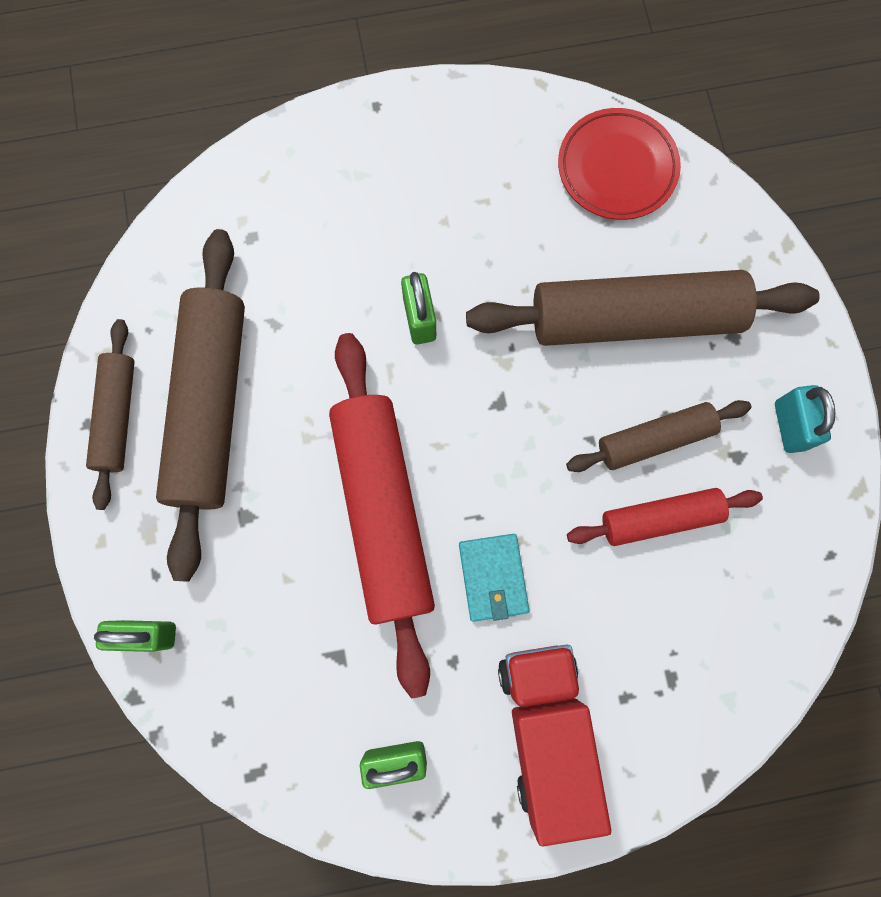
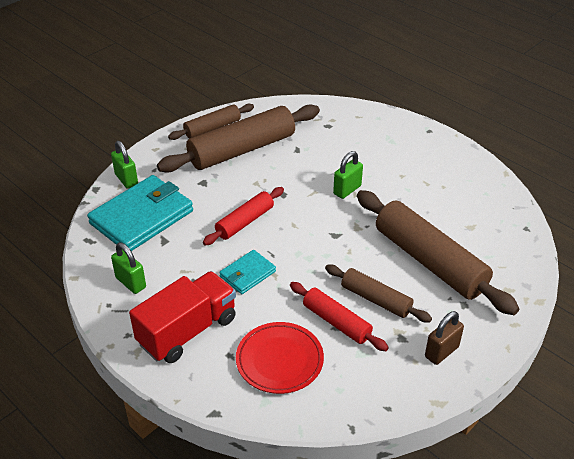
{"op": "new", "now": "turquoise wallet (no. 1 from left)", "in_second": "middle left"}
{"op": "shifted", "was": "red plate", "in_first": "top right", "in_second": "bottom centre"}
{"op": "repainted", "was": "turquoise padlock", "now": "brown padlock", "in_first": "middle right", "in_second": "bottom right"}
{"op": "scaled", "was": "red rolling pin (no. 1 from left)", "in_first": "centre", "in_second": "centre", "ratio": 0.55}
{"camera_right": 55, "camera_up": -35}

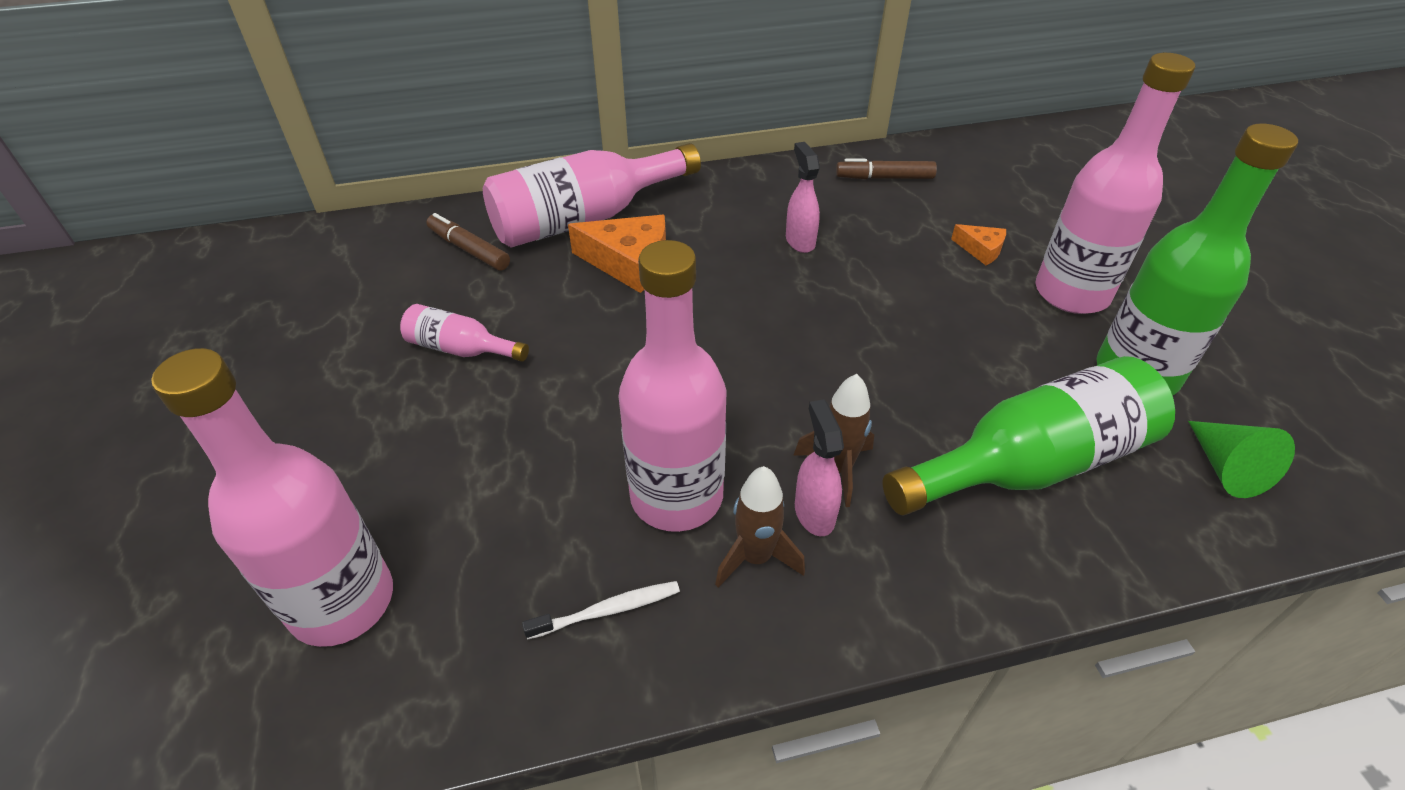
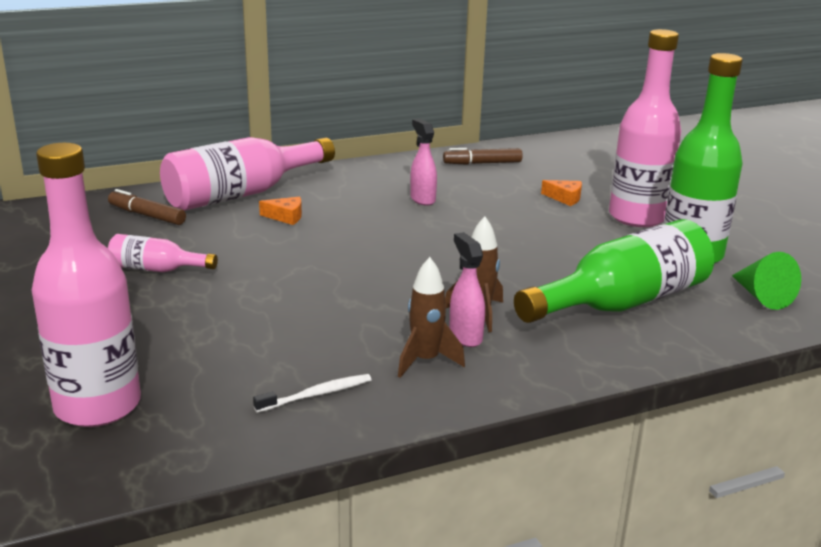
{"op": "gone", "was": "pink bottle (no. 4 from left)", "in_first": "centre"}
{"op": "scaled", "was": "orange cheese (no. 1 from left)", "in_first": "top centre", "in_second": "centre", "ratio": 0.53}
{"camera_right": -10, "camera_up": -20}

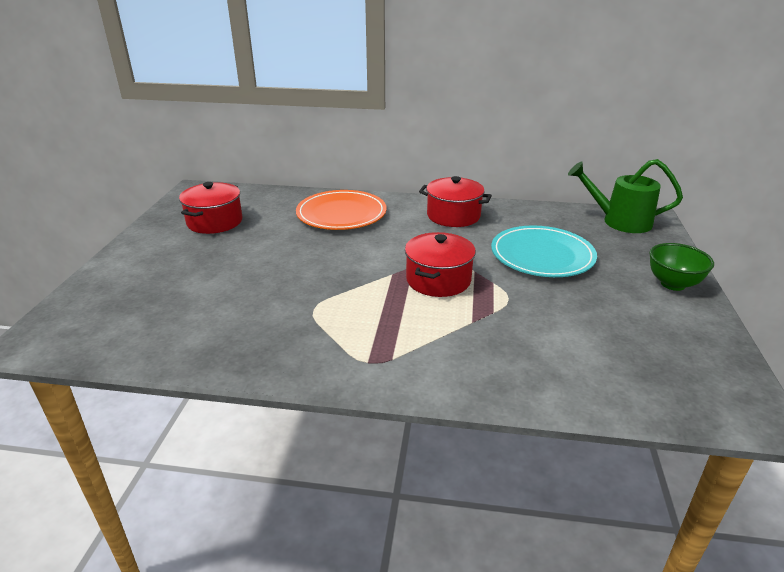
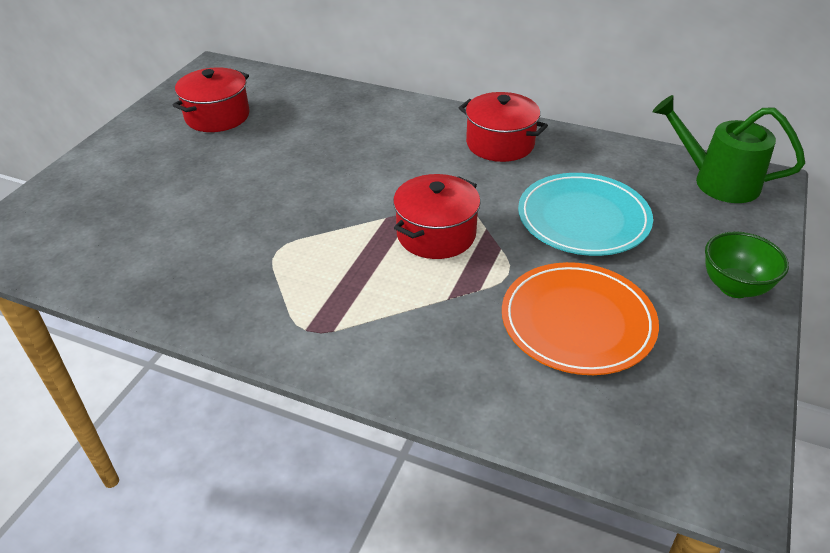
{"op": "shifted", "was": "orange plate", "in_first": "centre", "in_second": "middle right"}
{"camera_right": 15, "camera_up": 10}

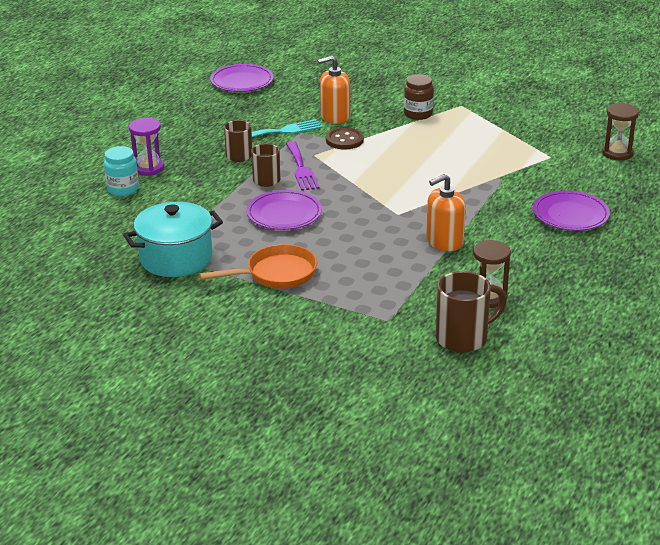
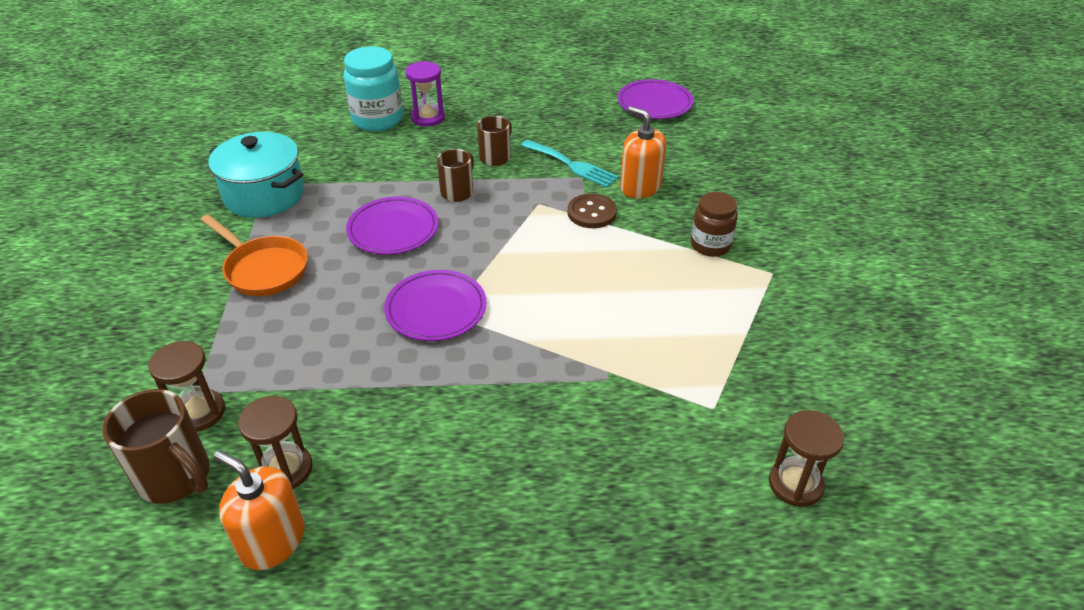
{"op": "gone", "was": "purple fork", "in_first": "top centre"}
{"op": "new", "now": "brown hourglass (no. 1 from left)", "in_second": "middle left"}
{"op": "shifted", "was": "orange soap dispenser (no. 2 from left in the first image)", "now": "orange soap dispenser (no. 1 from left)", "in_first": "middle right", "in_second": "bottom left"}
{"op": "shifted", "was": "purple plate (no. 3 from left in the first image)", "now": "purple plate (no. 2 from left)", "in_first": "middle right", "in_second": "centre"}
{"op": "scaled", "was": "turquoise jar", "in_first": "top left", "in_second": "top centre", "ratio": 1.53}
{"camera_right": 60, "camera_up": 10}

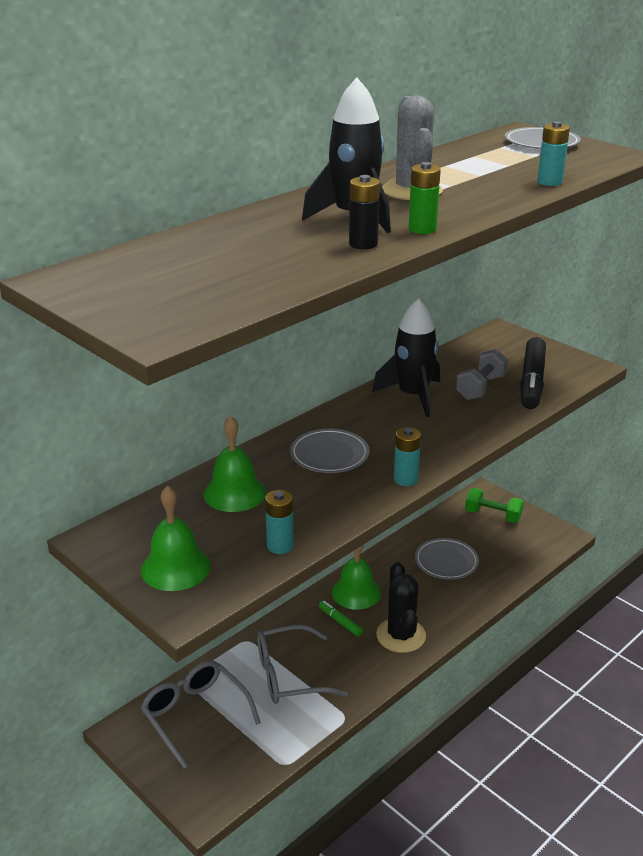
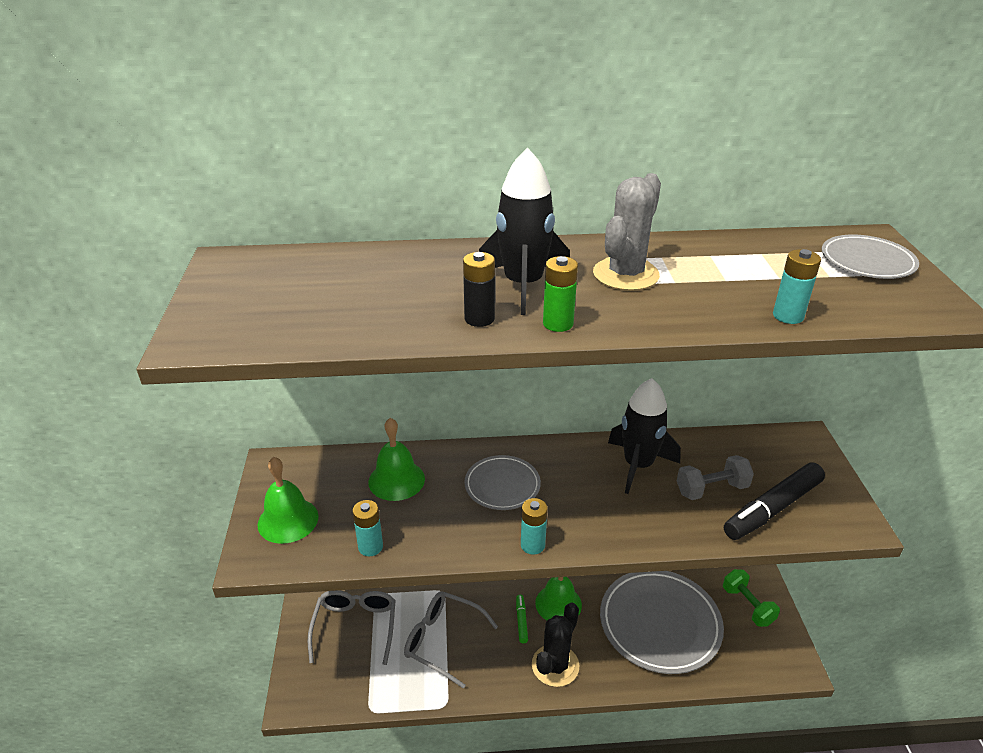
{"op": "scaled", "was": "grey plate (no. 2 from left)", "in_first": "middle right", "in_second": "bottom right", "ratio": 1.9}
{"camera_right": 40, "camera_up": 5}

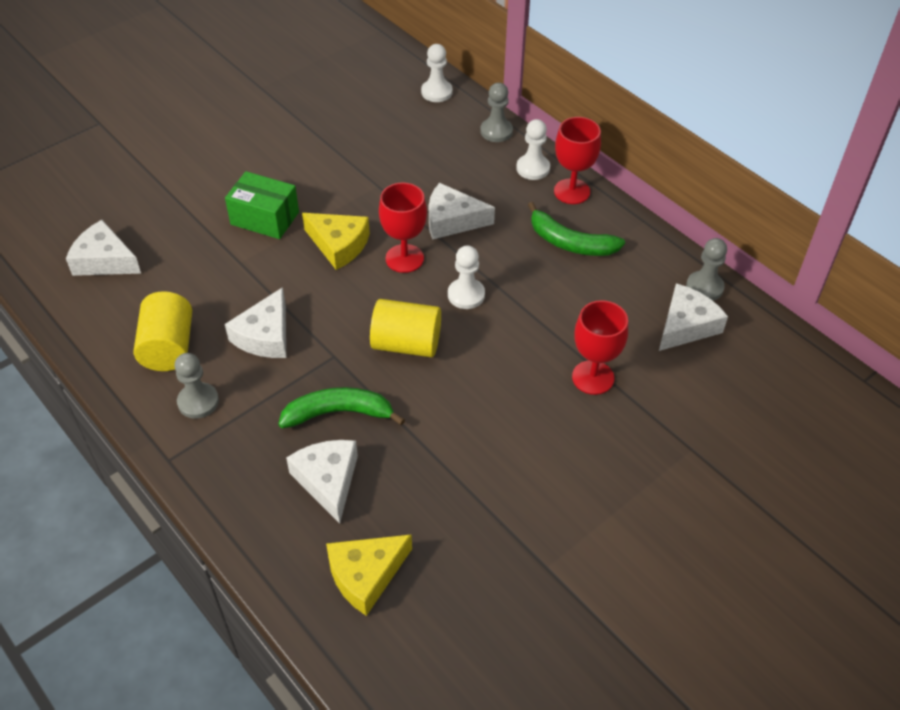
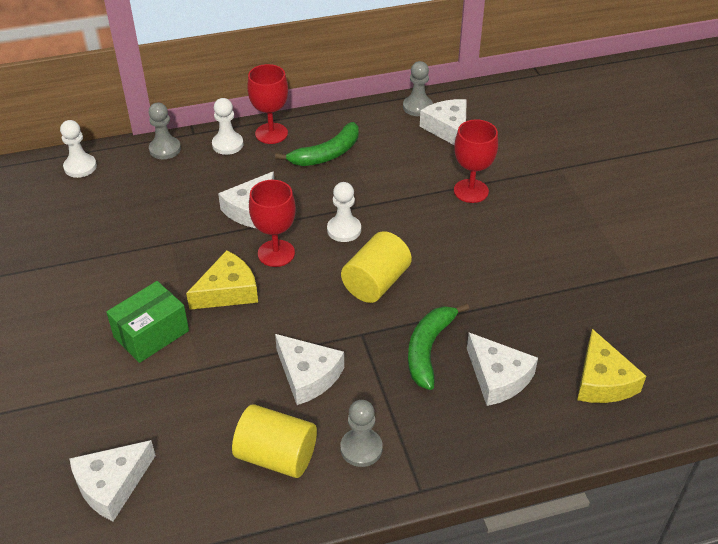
{"op": "rotated", "was": "white cheese (no. 3 from left in the first image)", "in_first": "bottom centre", "in_second": "bottom right", "clockwise": -135}
{"camera_right": -65, "camera_up": -5}

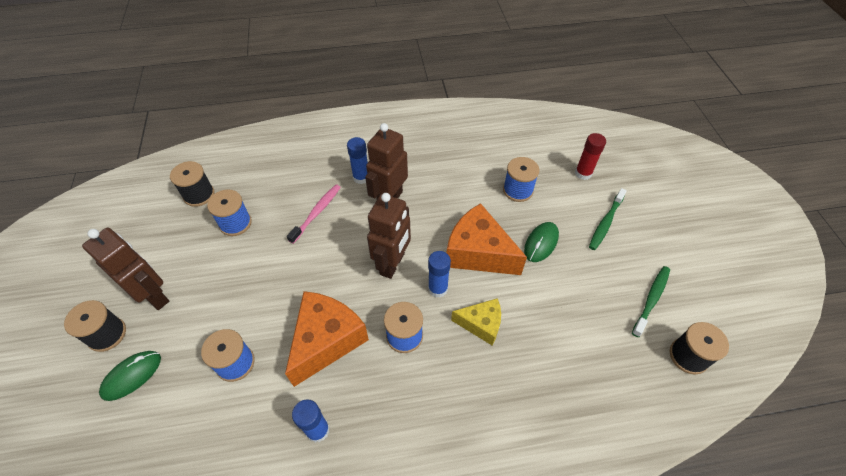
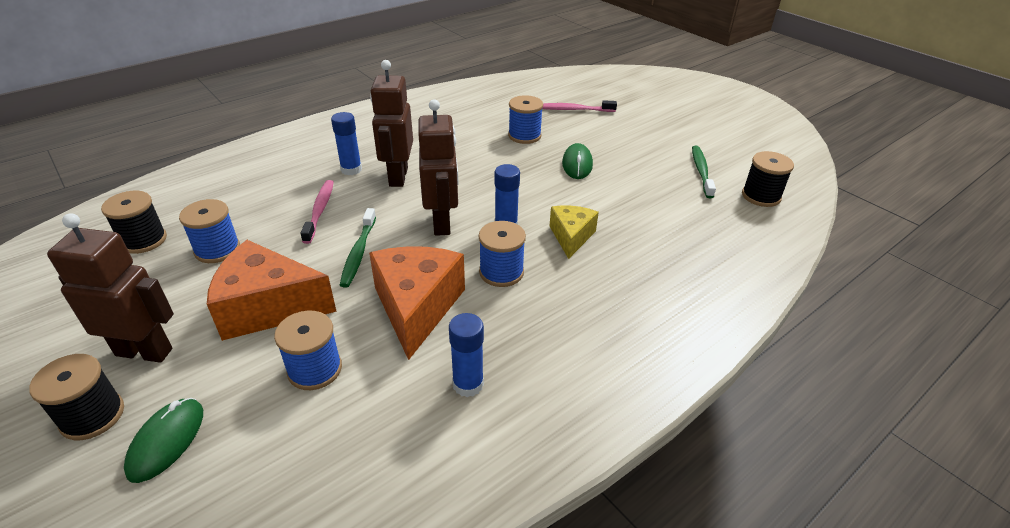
{"op": "shifted", "was": "orange cheese (no. 2 from left in the first image)", "now": "orange cheese (no. 1 from left)", "in_first": "centre", "in_second": "middle left"}
{"op": "shifted", "was": "green toothbrush (no. 1 from left)", "in_first": "middle right", "in_second": "centre"}
{"op": "swapped", "was": "red glue stick", "now": "pink toothbrush (no. 2 from left)", "in_first": "top right", "in_second": "top centre"}
{"op": "rotated", "was": "yellow cheese", "in_first": "bottom centre", "in_second": "centre", "clockwise": -60}
{"camera_right": -30, "camera_up": -15}

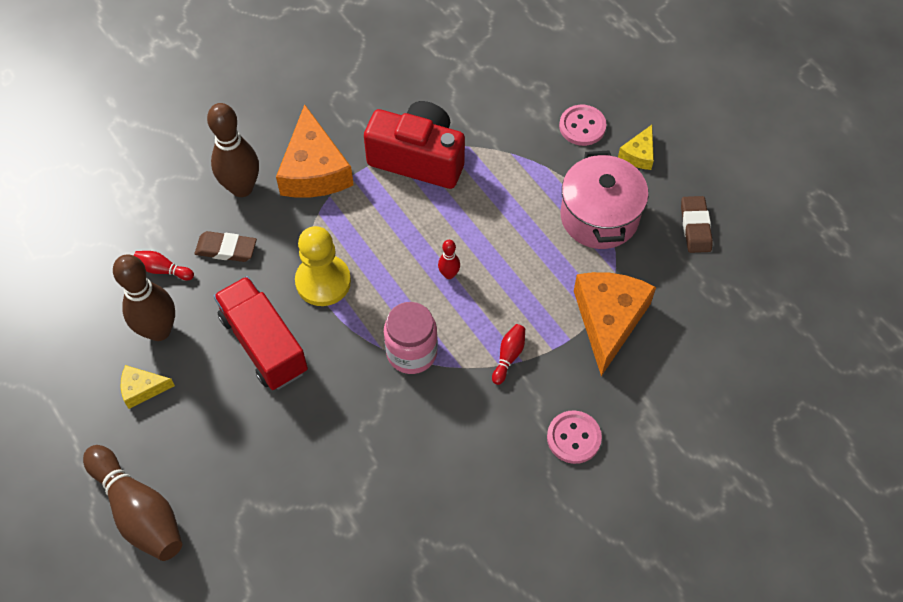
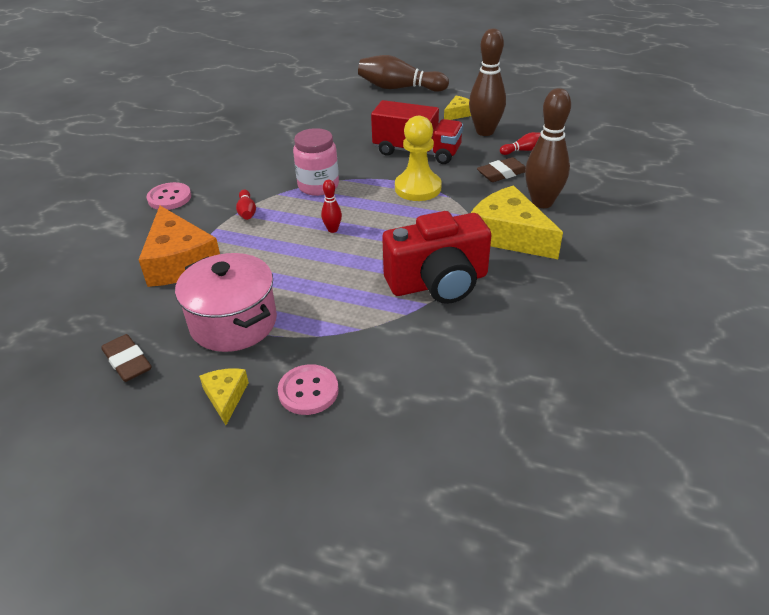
{"op": "repainted", "was": "orange cheese (no. 1 from left)", "now": "yellow cheese (no. 3 from left)", "in_first": "top centre", "in_second": "middle right"}
{"camera_right": 145, "camera_up": -20}

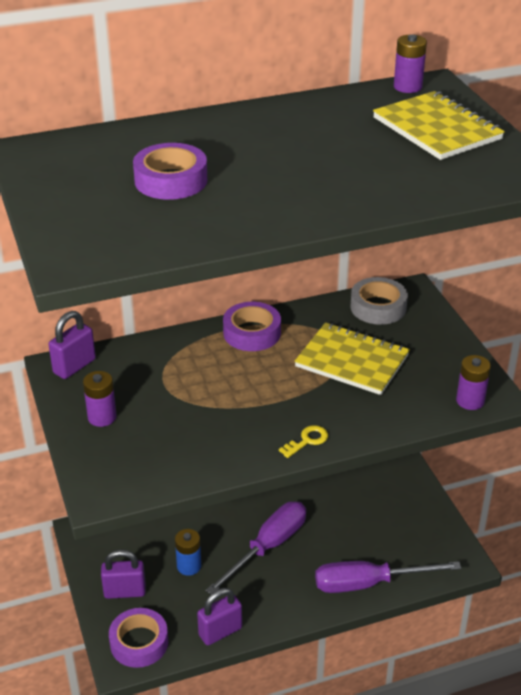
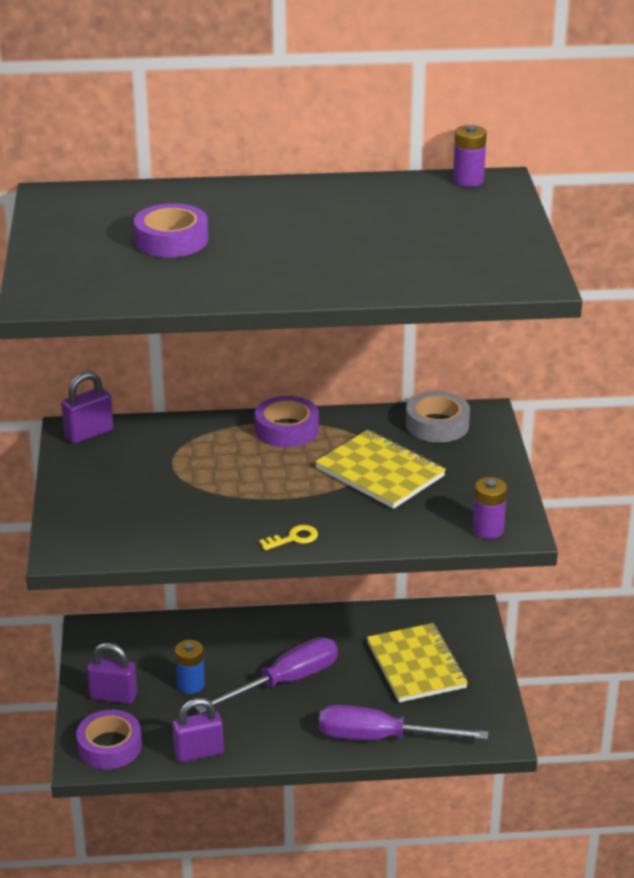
{"op": "gone", "was": "purple battery (no. 1 from left)", "in_first": "middle left"}
{"op": "shifted", "was": "yellow notebook (no. 2 from left)", "in_first": "top right", "in_second": "bottom centre"}
{"camera_right": 15, "camera_up": -5}

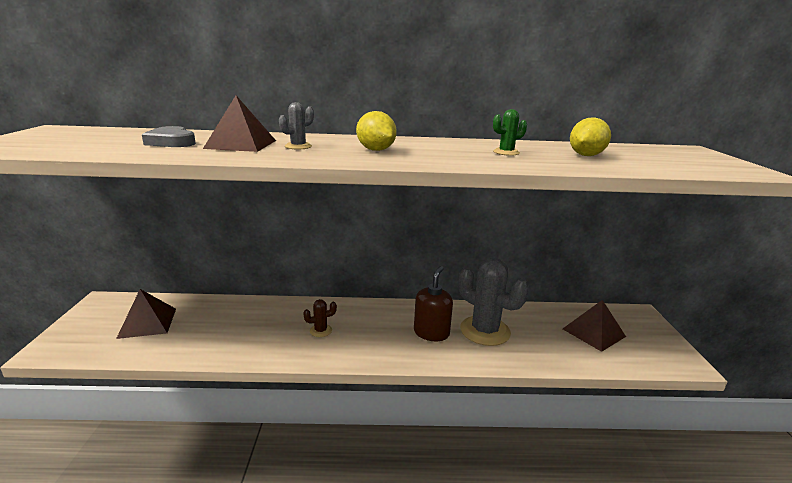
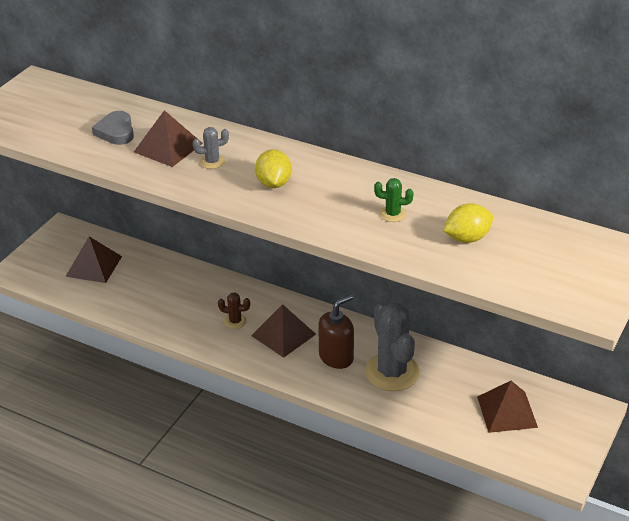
{"op": "new", "now": "brown pyramid (no. 3 from left)", "in_second": "centre"}
{"camera_right": 30, "camera_up": 15}

